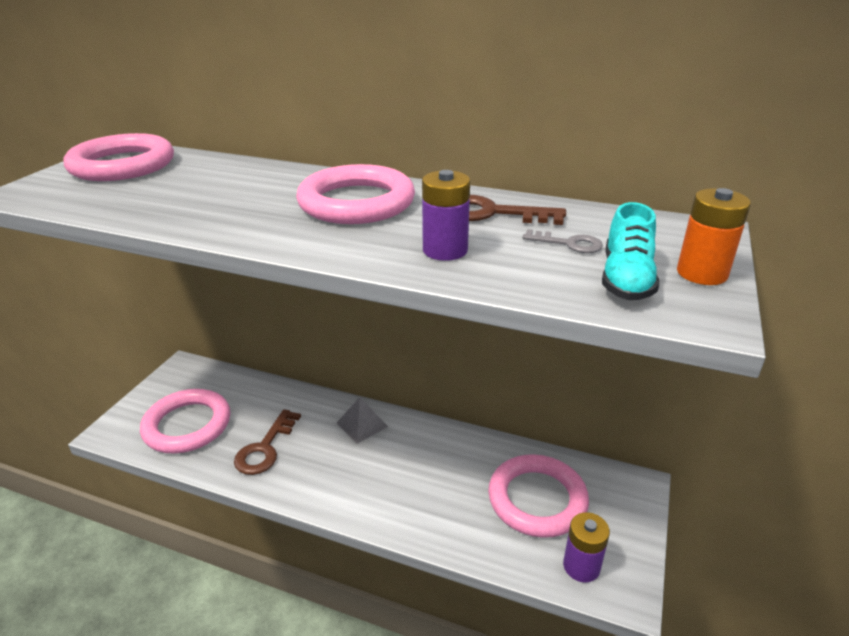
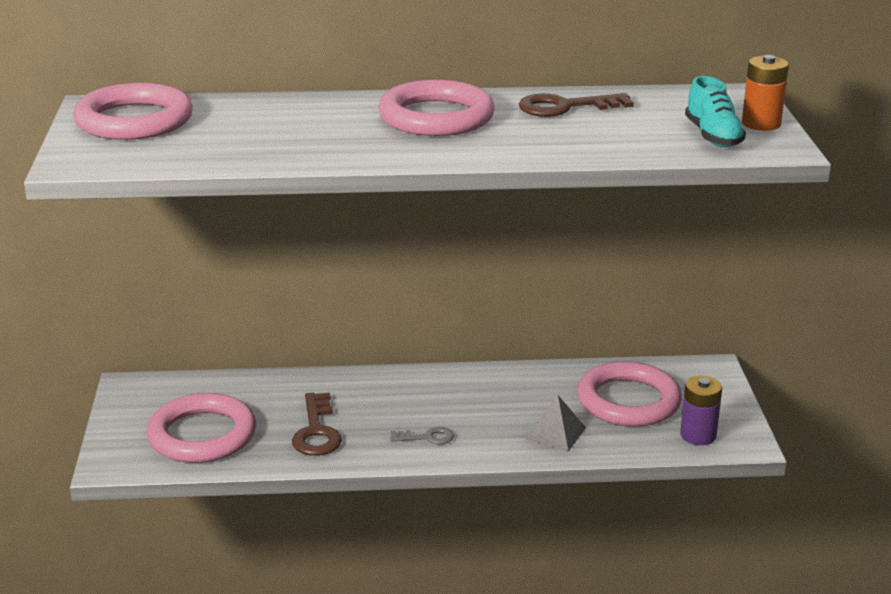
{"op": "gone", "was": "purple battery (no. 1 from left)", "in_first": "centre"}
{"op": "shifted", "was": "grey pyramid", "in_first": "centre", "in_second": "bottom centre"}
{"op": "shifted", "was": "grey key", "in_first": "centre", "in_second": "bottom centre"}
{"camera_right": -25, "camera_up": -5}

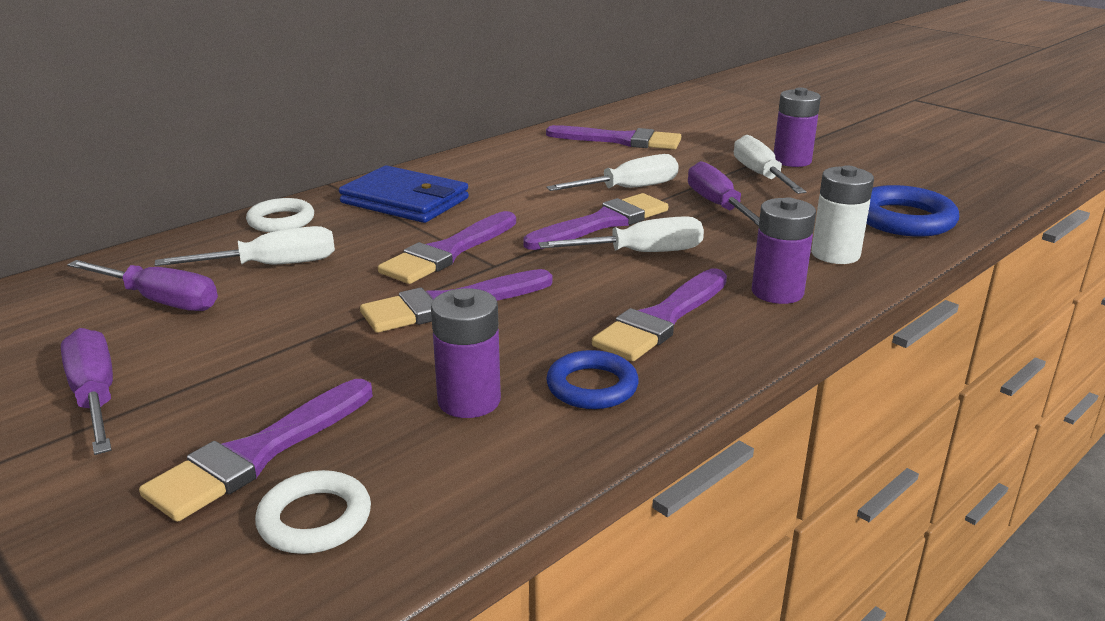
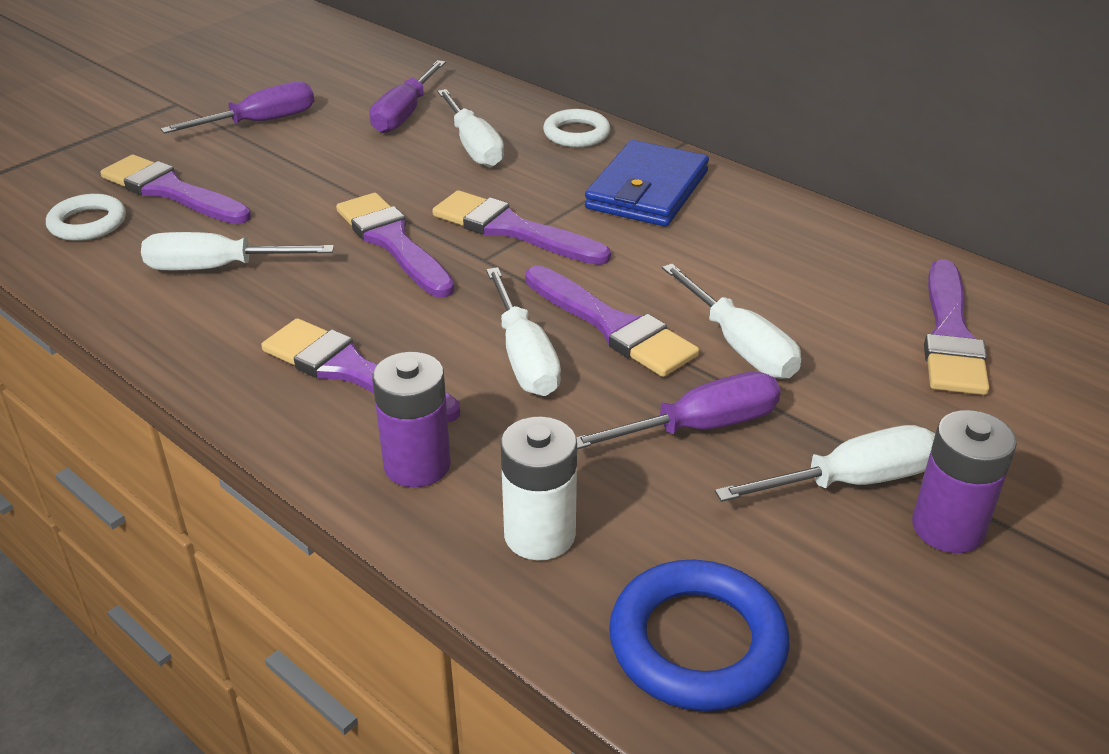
{"op": "gone", "was": "blue ring (no. 1 from left)", "in_first": "centre"}
{"op": "swapped", "was": "purple battery (no. 1 from left)", "now": "white screwdriver (no. 1 from left)", "in_first": "centre", "in_second": "top left"}
{"camera_right": 85, "camera_up": 10}

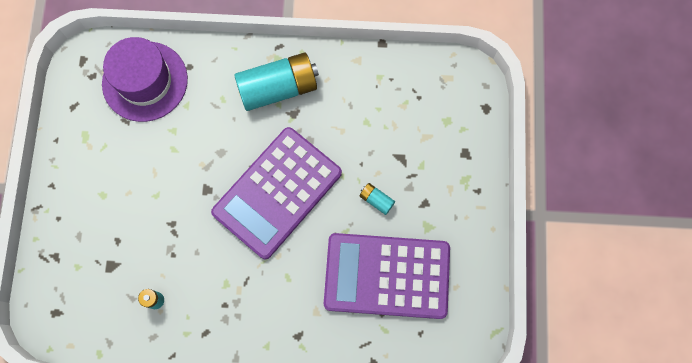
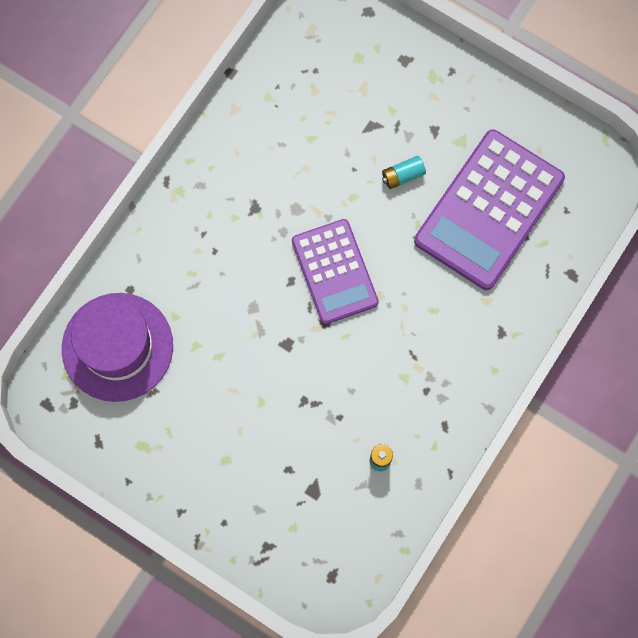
{"op": "gone", "was": "turquoise battery (no. 2 from left)", "in_first": "top centre"}
{"op": "scaled", "was": "purple calculator (no. 1 from left)", "in_first": "centre", "in_second": "centre", "ratio": 0.65}
{"camera_right": -60, "camera_up": 0}

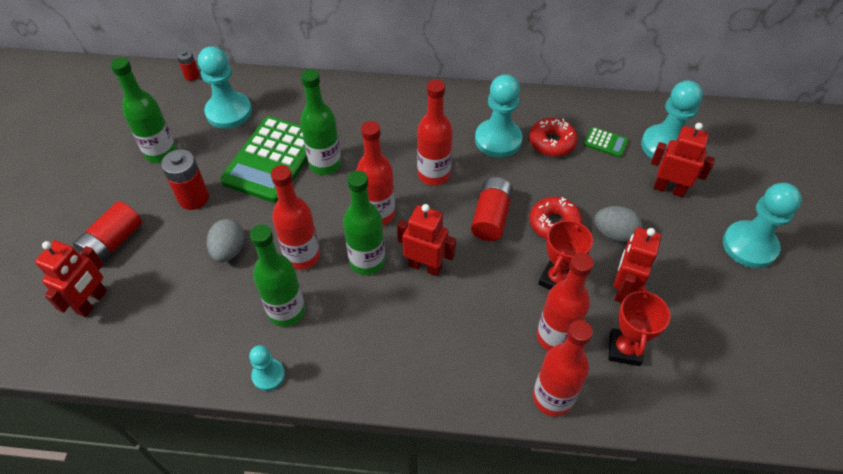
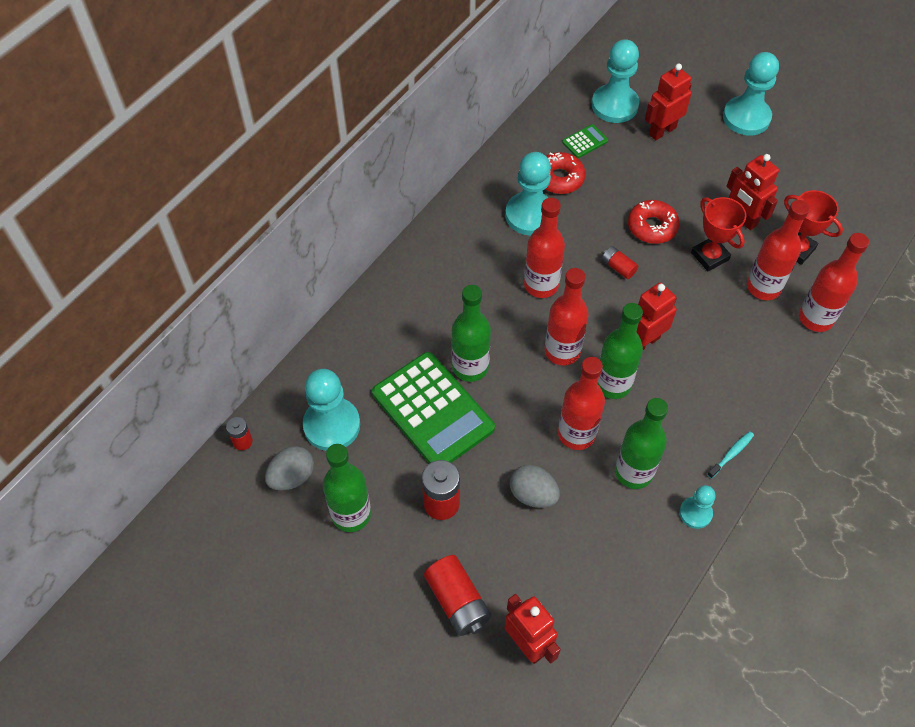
{"op": "new", "now": "turquoise toothbrush", "in_second": "middle right"}
{"op": "shifted", "was": "grey egg (no. 2 from left in the first image)", "now": "grey egg (no. 1 from left)", "in_first": "middle right", "in_second": "middle left"}
{"op": "scaled", "was": "red battery (no. 4 from left)", "in_first": "centre", "in_second": "middle right", "ratio": 0.56}
{"camera_right": -60, "camera_up": 5}

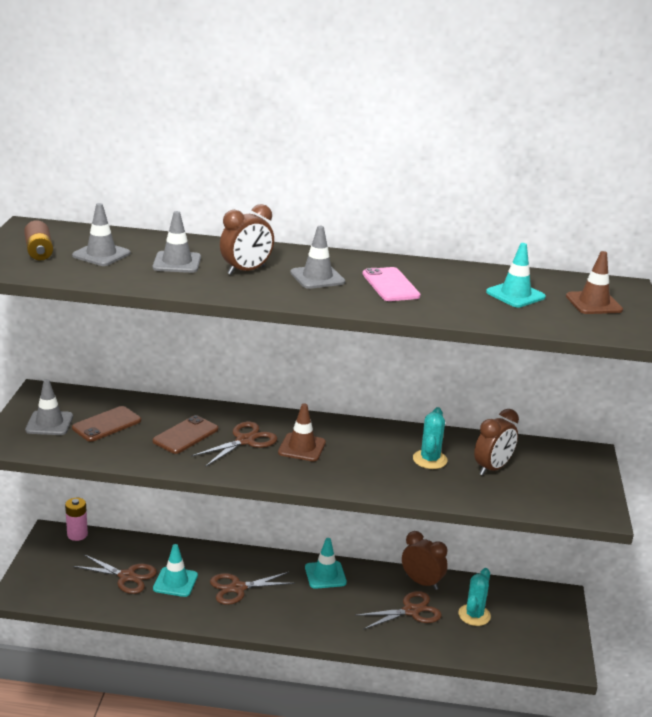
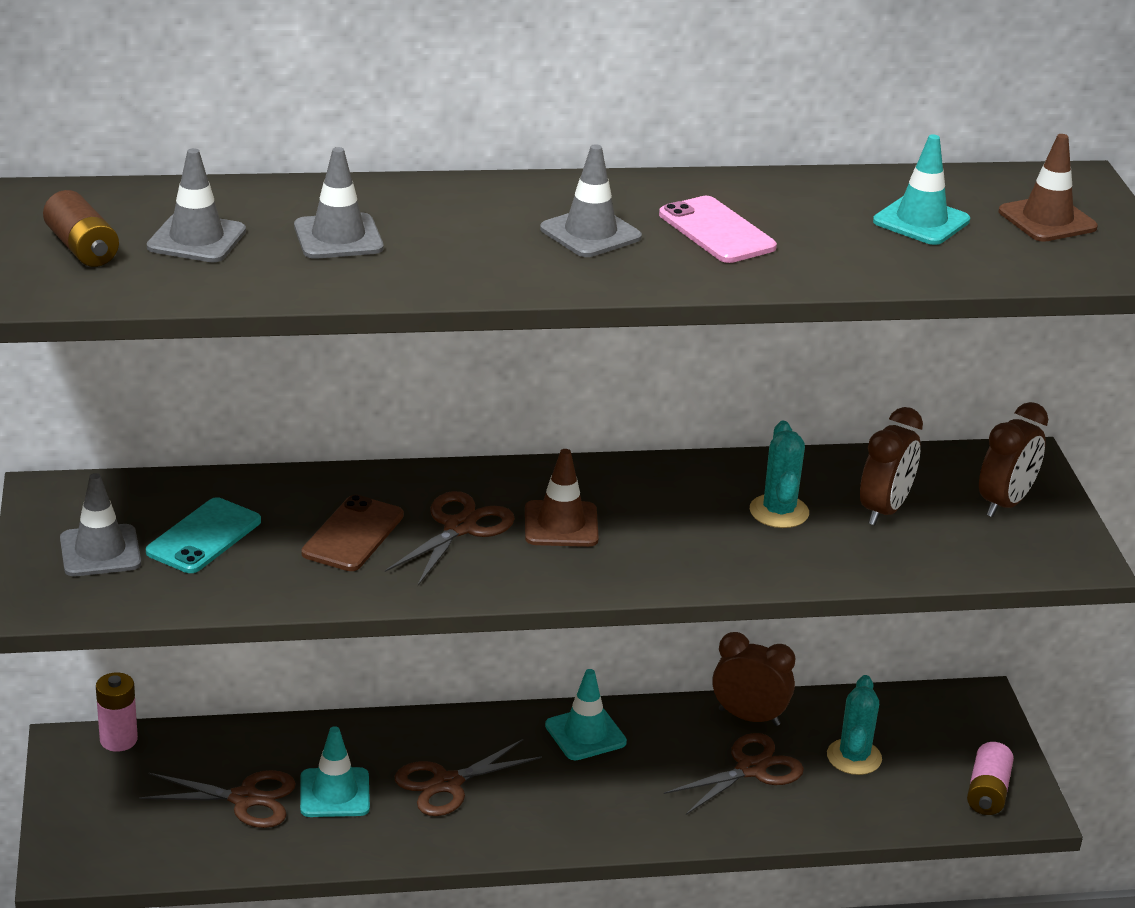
{"op": "new", "now": "pink battery (no. 2 from left)", "in_second": "bottom right"}
{"op": "shifted", "was": "brown clock (no. 1 from left in the first image)", "now": "brown clock (no. 3 from left)", "in_first": "centre", "in_second": "middle right"}
{"op": "repainted", "was": "brown phone (no. 1 from left)", "now": "turquoise phone", "in_first": "middle left", "in_second": "middle left"}
{"camera_right": -15, "camera_up": 5}

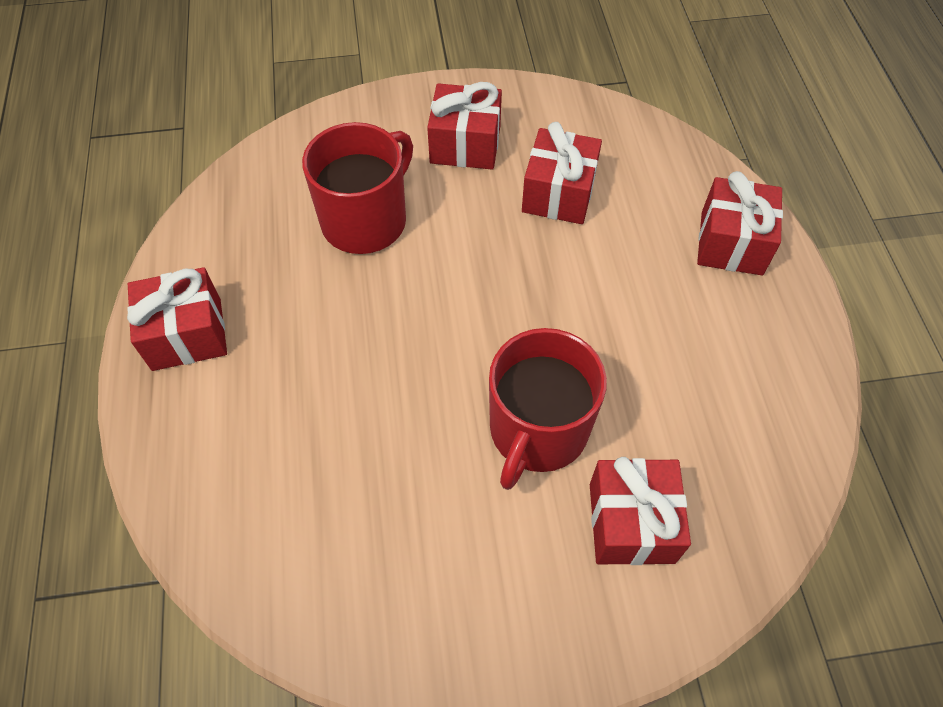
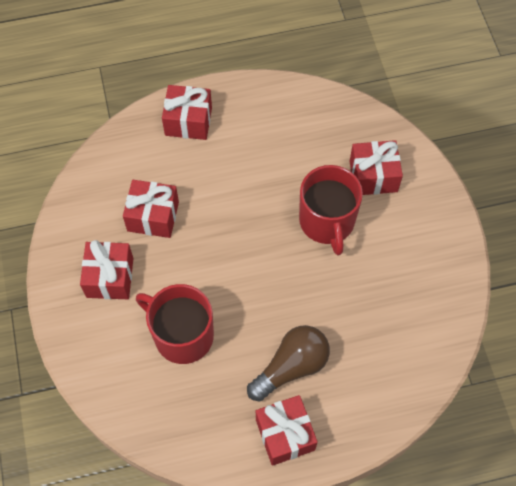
{"op": "new", "now": "brown light bulb", "in_second": "bottom centre"}
{"op": "rotated", "was": "red mug (no. 2 from left)", "in_first": "centre", "in_second": "centre", "clockwise": 60}
{"camera_right": -95, "camera_up": 5}

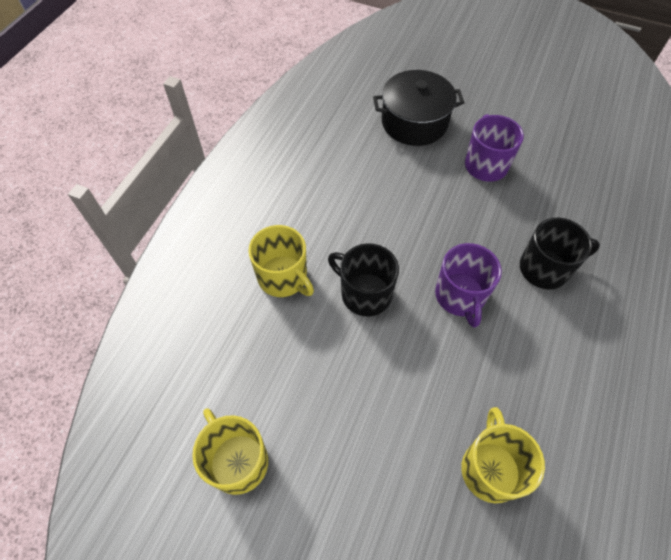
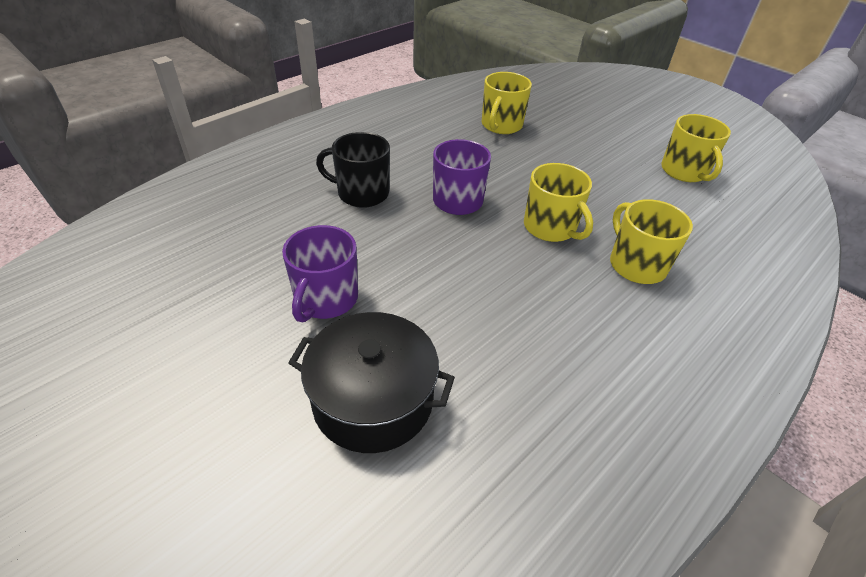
{"op": "repainted", "was": "black mug (no. 1 from left)", "now": "yellow mug (no. 2 from left)", "in_first": "centre", "in_second": "centre"}
{"camera_right": -160, "camera_up": -15}

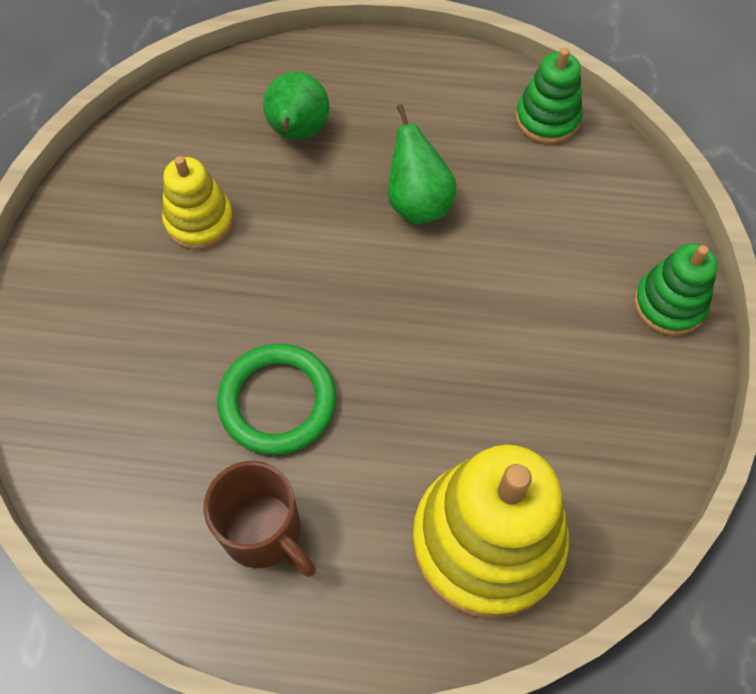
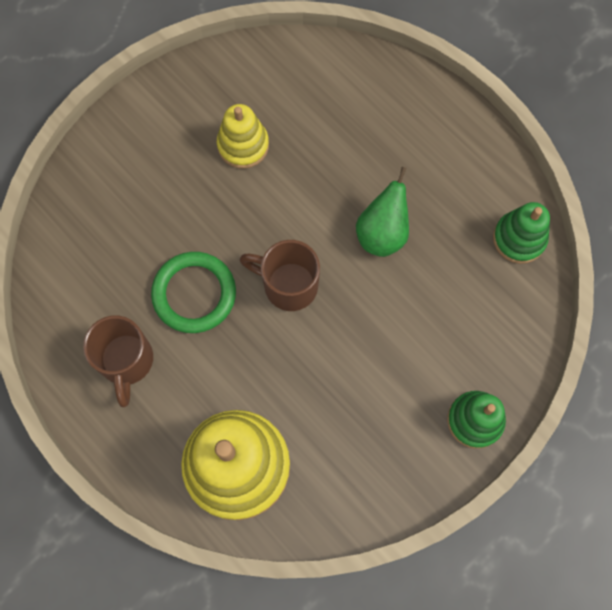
{"op": "gone", "was": "green pear (no. 1 from left)", "in_first": "top centre"}
{"op": "new", "now": "brown mug (no. 2 from left)", "in_second": "centre"}
{"camera_right": 40, "camera_up": 10}

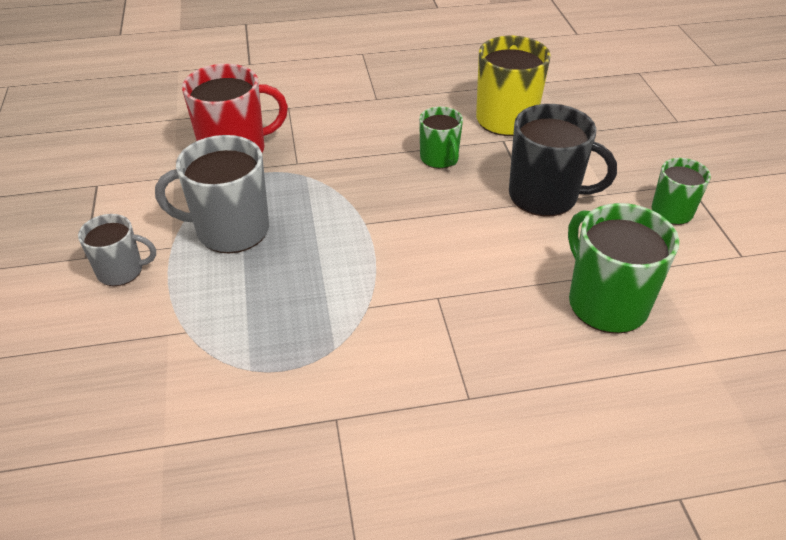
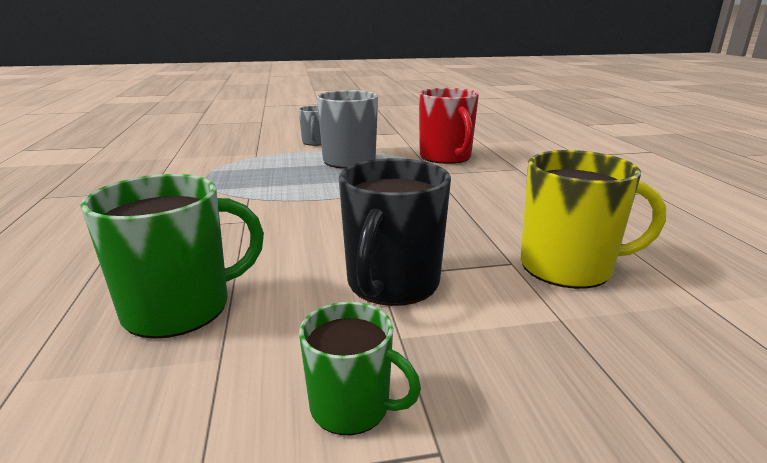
{"op": "gone", "was": "green mug (no. 1 from left)", "in_first": "top centre"}
{"camera_right": 90, "camera_up": -20}

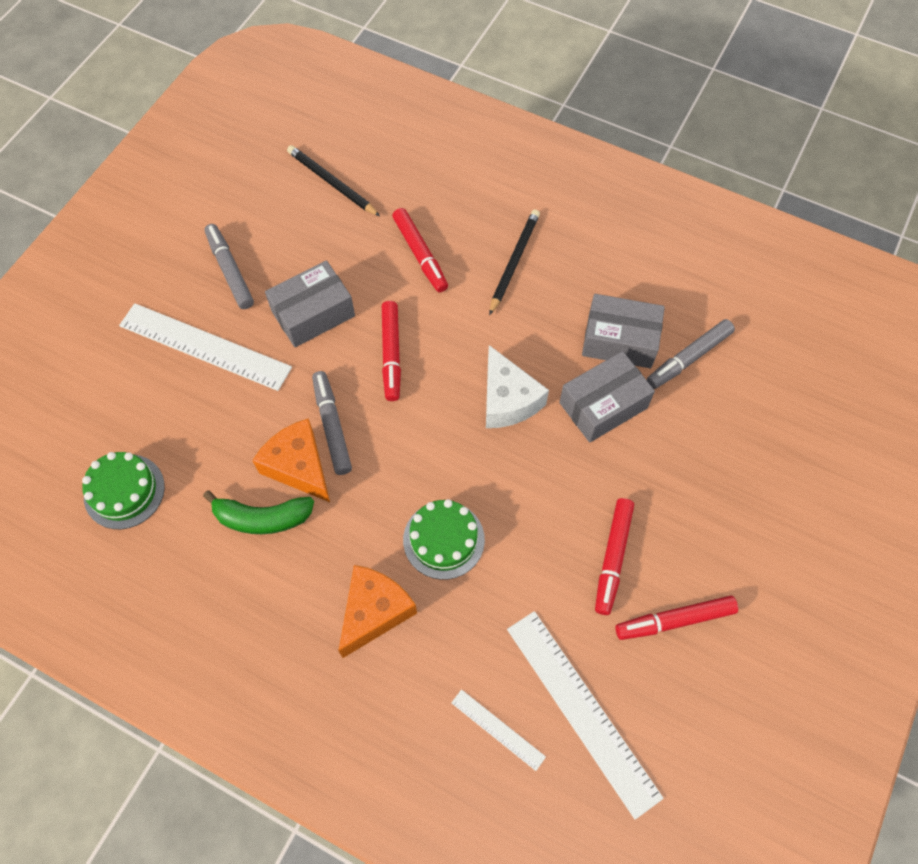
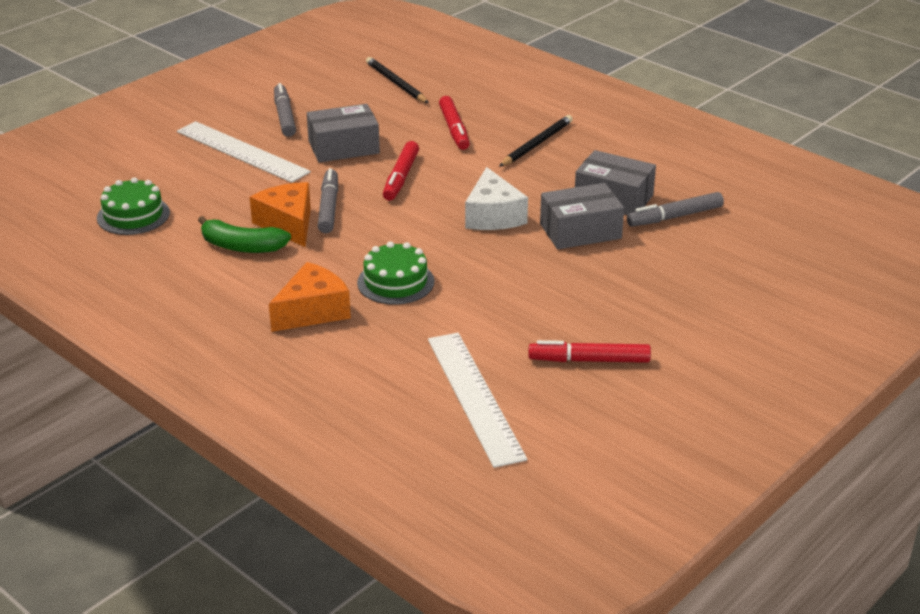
{"op": "gone", "was": "white ruler (no. 2 from left)", "in_first": "bottom centre"}
{"op": "gone", "was": "red marker (no. 3 from left)", "in_first": "middle right"}
{"camera_right": 15, "camera_up": -30}

